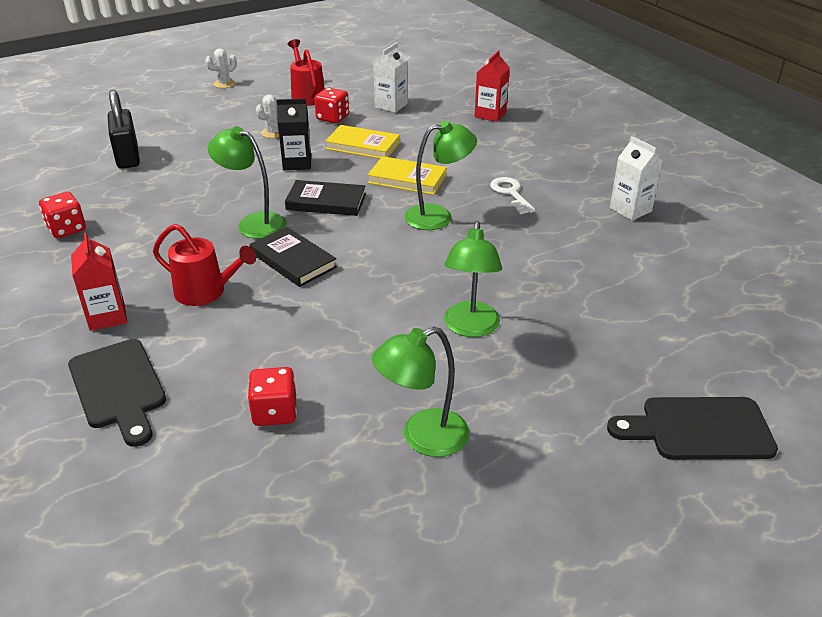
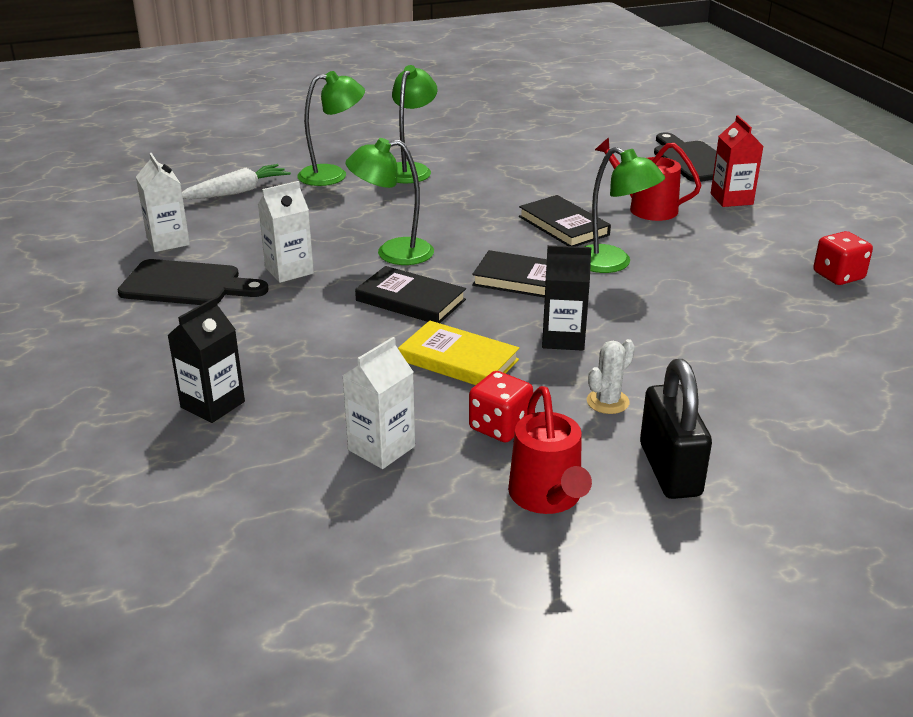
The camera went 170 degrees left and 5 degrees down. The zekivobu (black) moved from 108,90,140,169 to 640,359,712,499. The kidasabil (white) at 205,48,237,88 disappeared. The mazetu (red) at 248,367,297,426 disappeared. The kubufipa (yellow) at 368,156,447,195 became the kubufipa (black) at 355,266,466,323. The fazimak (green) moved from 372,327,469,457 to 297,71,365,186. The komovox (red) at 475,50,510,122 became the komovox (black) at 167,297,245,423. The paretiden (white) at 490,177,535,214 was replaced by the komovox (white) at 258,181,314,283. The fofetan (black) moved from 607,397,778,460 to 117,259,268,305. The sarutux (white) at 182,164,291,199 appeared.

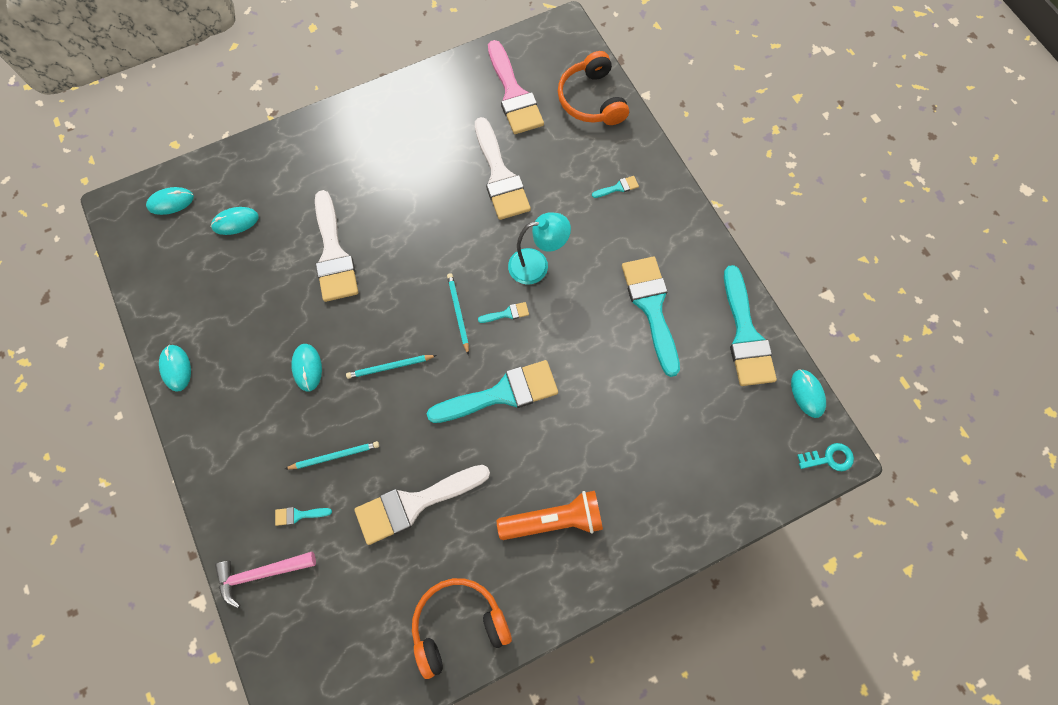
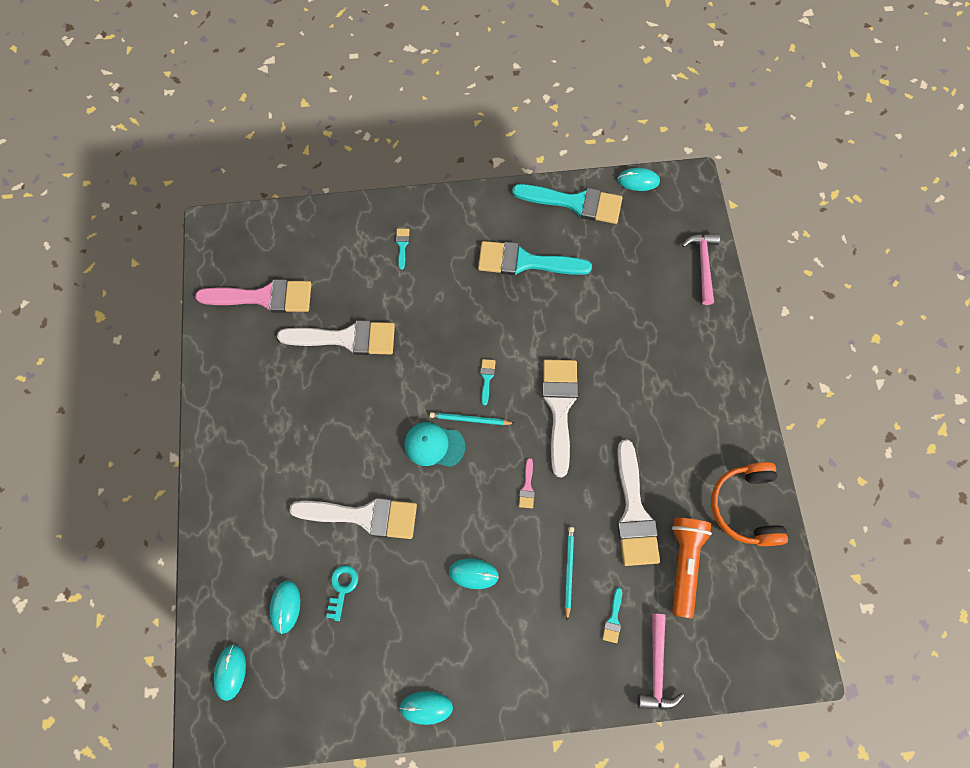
The camera went 70 degrees left and 0 degrees up. The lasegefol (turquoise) at 346,355,437,379 disappeared. The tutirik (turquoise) at 427,360,558,423 became the tutirik (white) at 542,359,578,477. The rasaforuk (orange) moved from 497,491,603,540 to 672,518,712,619. The fazimak (turquoise) at 508,212,571,284 disappeared. The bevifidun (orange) at 558,51,629,125 disappeared. The paretiden (turquoise) moved from 797,443,854,471 to 326,565,358,621. The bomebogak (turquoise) at 404,422,465,467 appeared. The tutirik (pink) at 519,458,535,508 appeared. The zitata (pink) at 682,234,720,305 appeared.

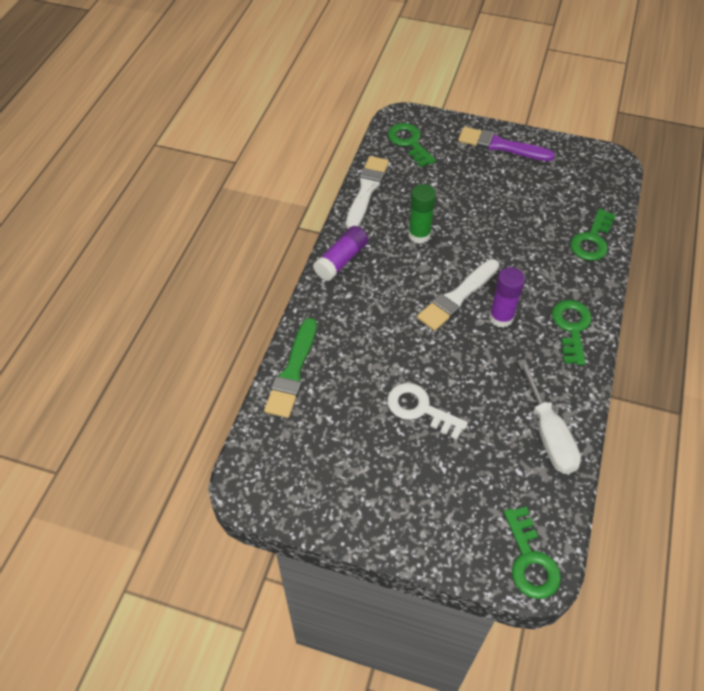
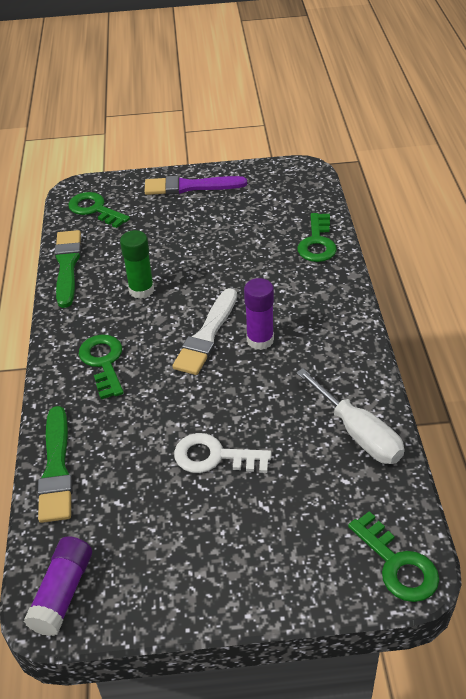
The camera went 20 degrees left and 10 degrees down. The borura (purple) moved from 313,226,368,281 to 24,536,92,636. The tutirik (white) at 346,156,389,229 became the tutirik (green) at 54,230,81,308. The paretiden (green) moved from 552,300,592,365 to 79,334,124,399.

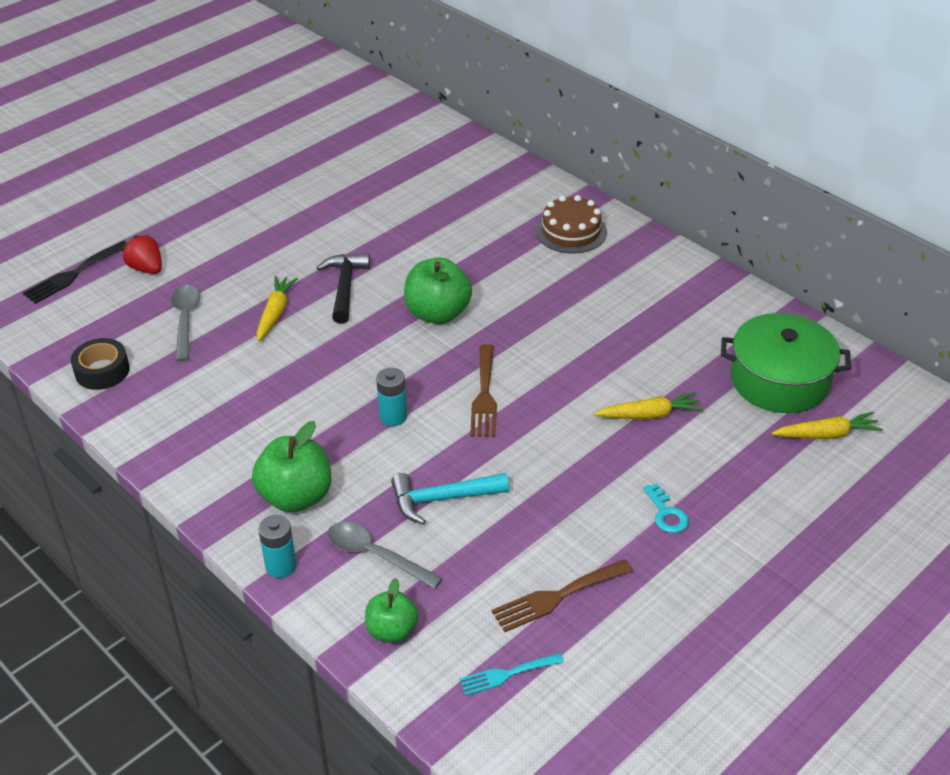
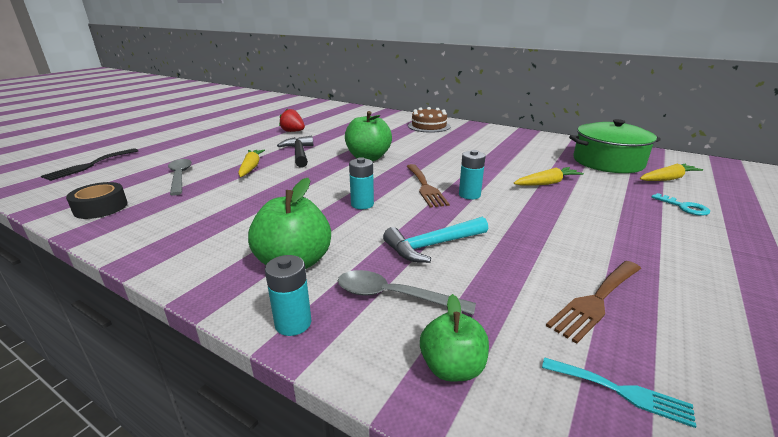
The camera went 15 degrees left and 15 degrees down. The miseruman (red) moved from 123,235,162,274 to 279,109,305,132. The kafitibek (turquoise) at 460,653,564,695 turned 120 degrees counterclockwise. The paretiden (turquoise) moved from 643,483,689,533 to 651,193,710,216. The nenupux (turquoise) at 459,150,485,200 appeared.

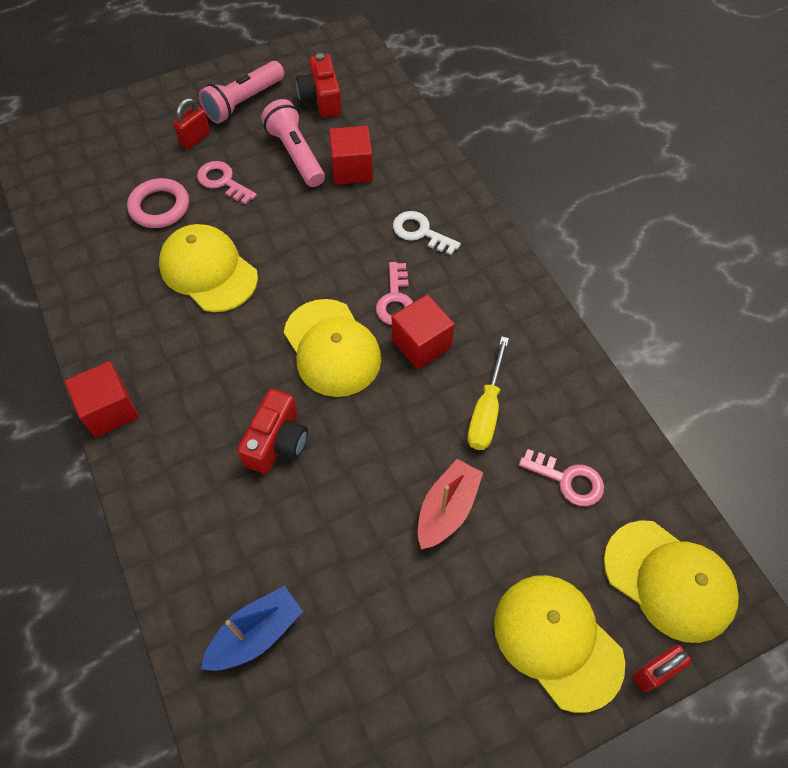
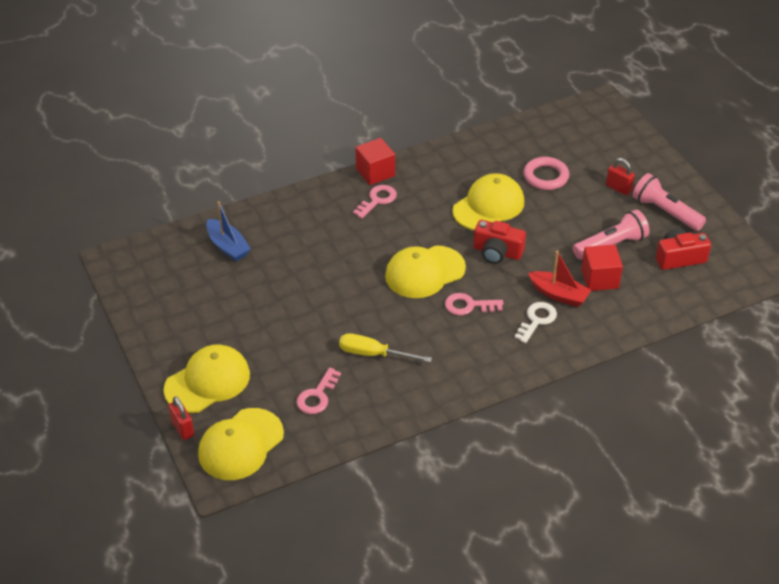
The camera went 90 degrees right and 15 degrees down. The paretiden (pink) moved from 197,161,257,205 to 353,185,397,219. The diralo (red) moved from 237,389,308,474 to 473,220,526,264. The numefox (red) at 392,294,455,369 disappeared. The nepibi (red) moved from 418,459,483,549 to 528,251,591,307.

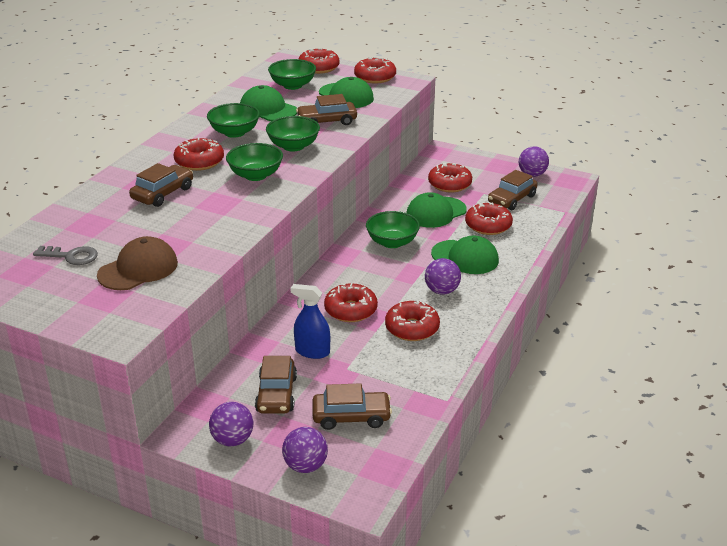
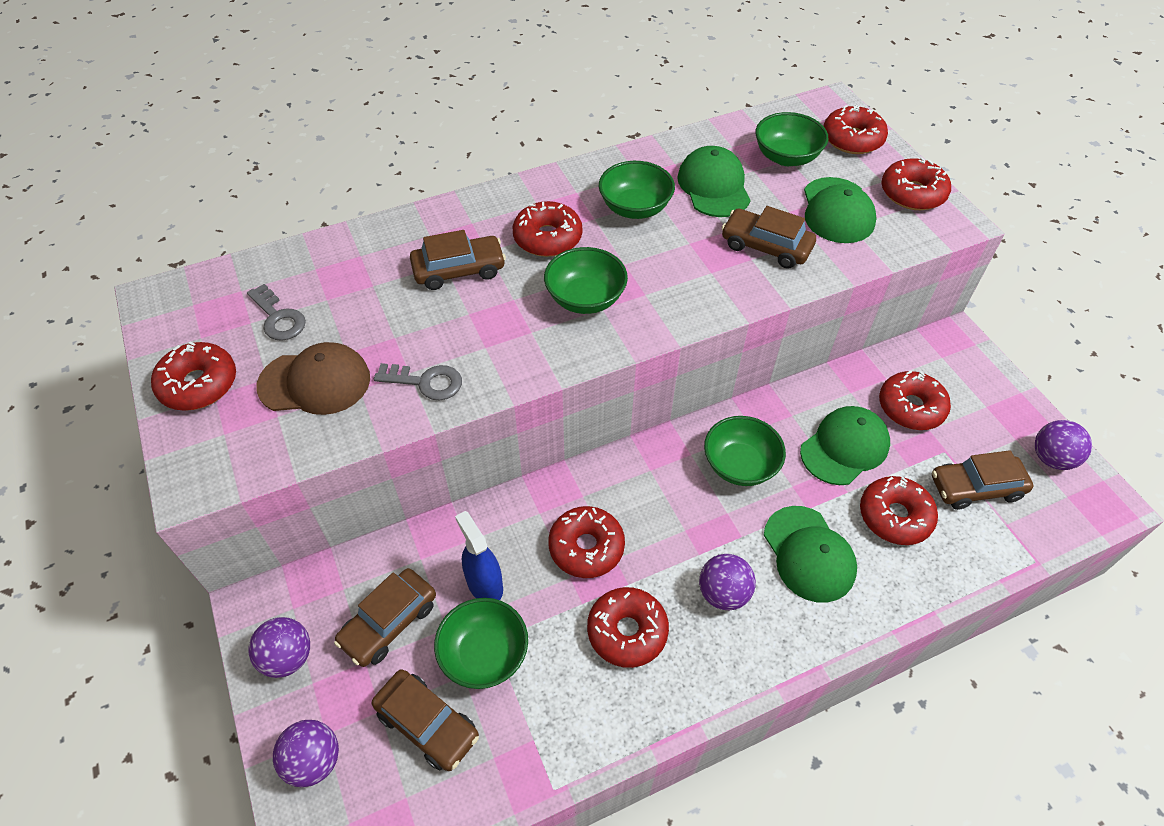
The camera went 40 degrees right and 20 degrees up. The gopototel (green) moved from 266,116,320,152 to 434,598,528,689. The bomebogak (green) at 406,192,467,228 turned 135 degrees clockwise. The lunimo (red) at 151,341,236,411 appeared. The paretiden (grey) at 374,363,462,400 appeared.

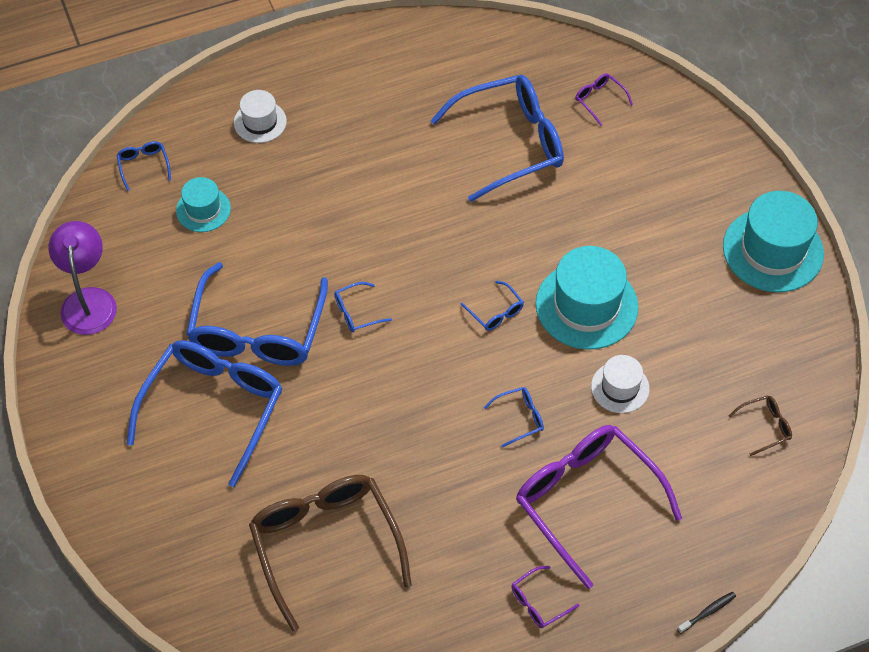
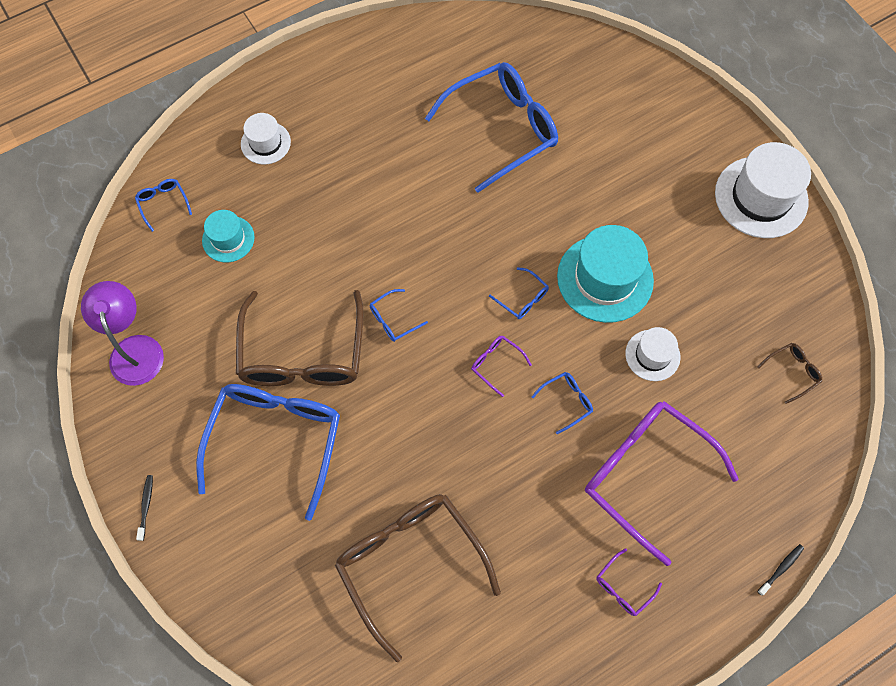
The camera went 10 degrees left and 10 degrees up. The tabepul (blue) at 186,262,328,366 became the tabepul (brown) at 236,290,363,386. The tabepul (purple) moved from 575,73,633,126 to 471,335,532,397. The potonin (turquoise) at 723,191,824,292 became the potonin (white) at 715,142,811,238. The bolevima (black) at 136,475,153,541 appeared.

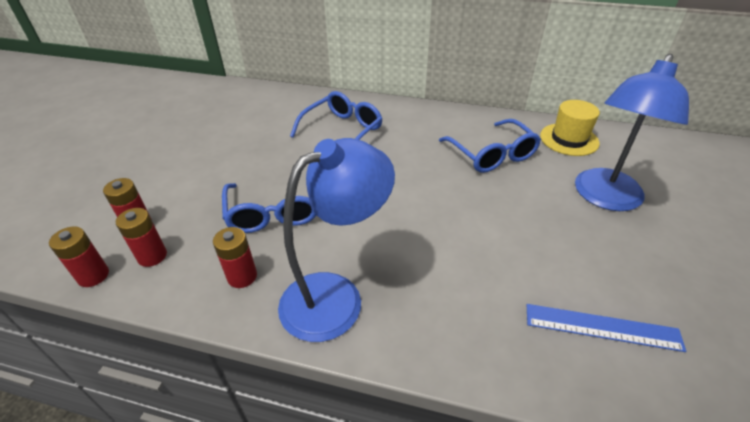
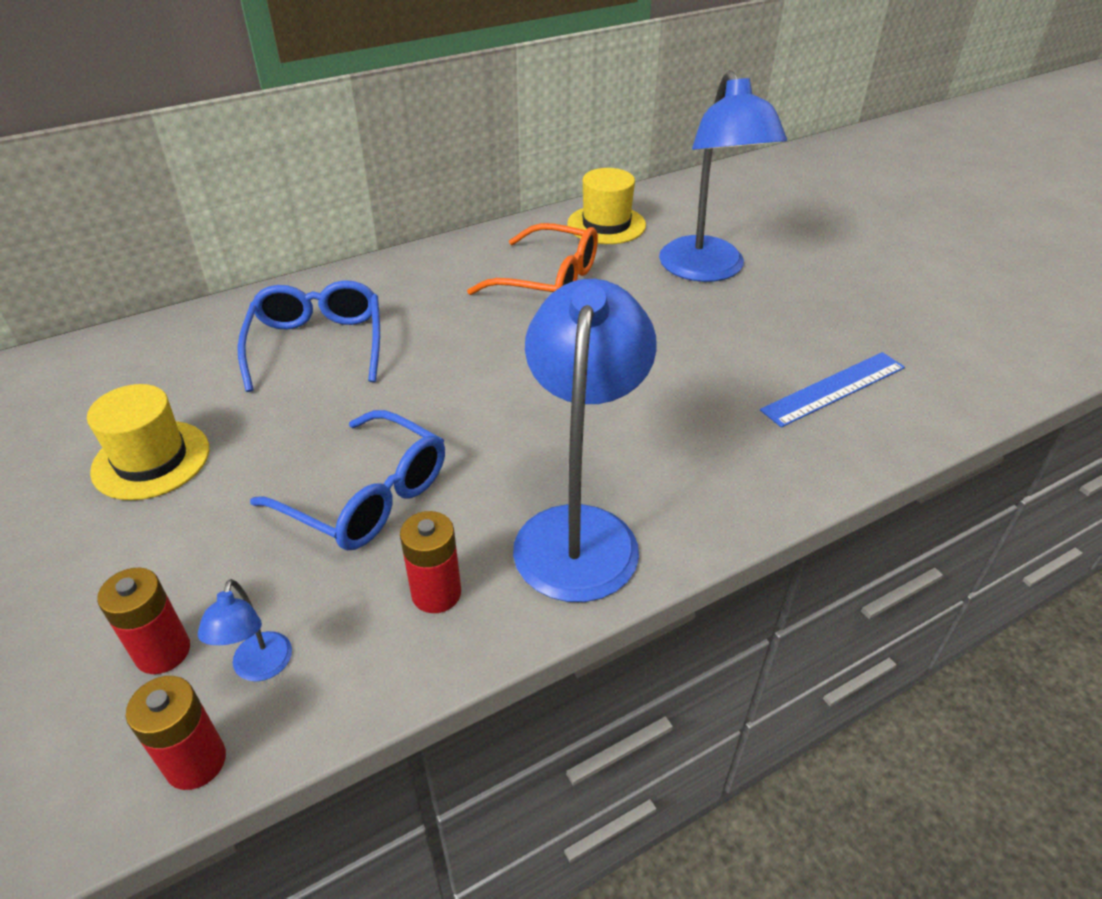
The camera went 45 degrees left and 0 degrees up. The nenupux (red) at 116,208,167,267 was replaced by the fazimak (blue) at 198,579,292,682. The tabepul (blue) at 439,119,541,173 became the tabepul (orange) at 467,223,598,295. The potonin (yellow) at 87,384,209,500 appeared.

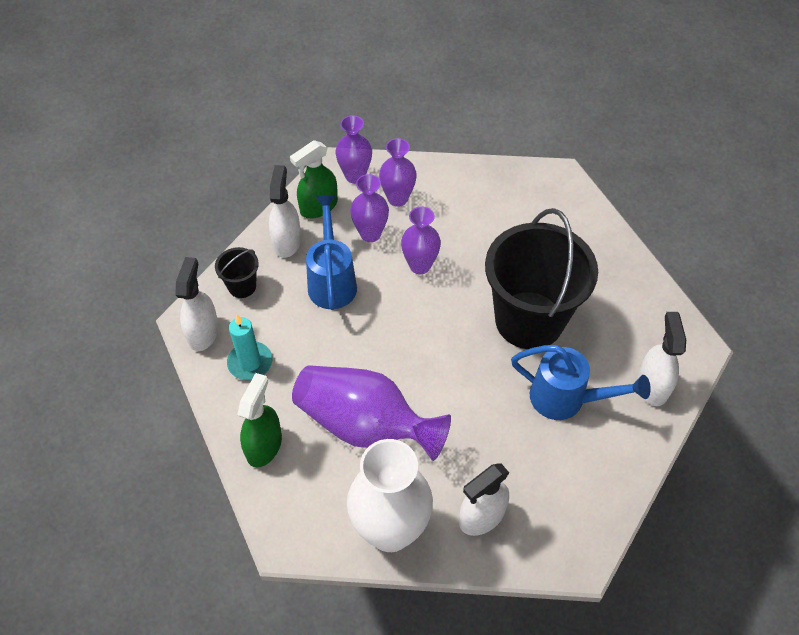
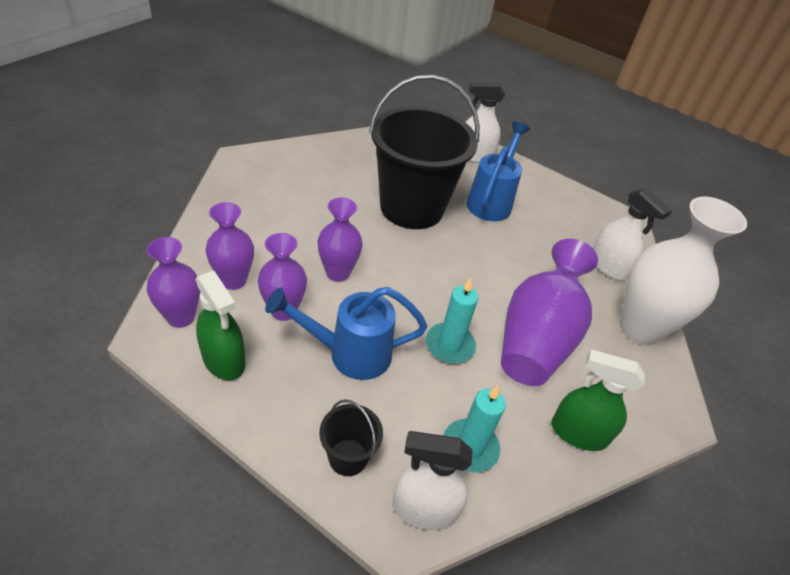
The camera went 95 degrees left and 10 degrees down. The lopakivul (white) at 269,165,301,258 disappeared. The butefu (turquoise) at 426,278,478,363 appeared.

